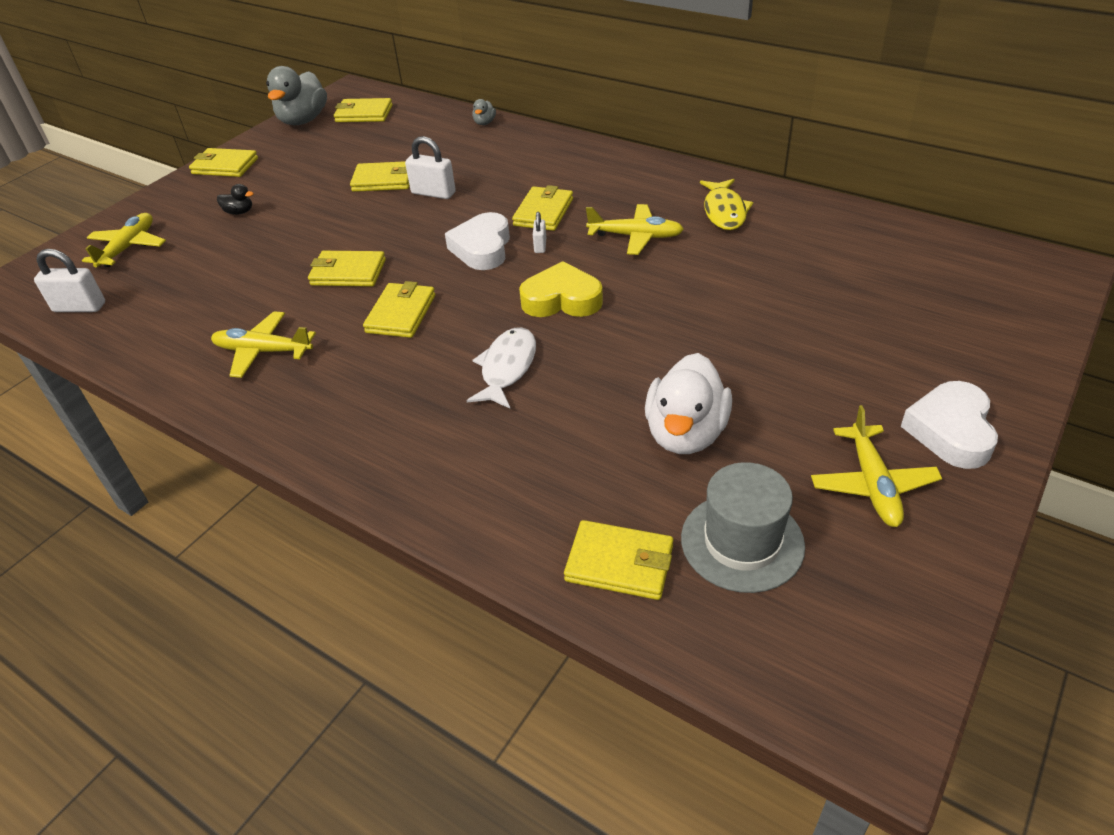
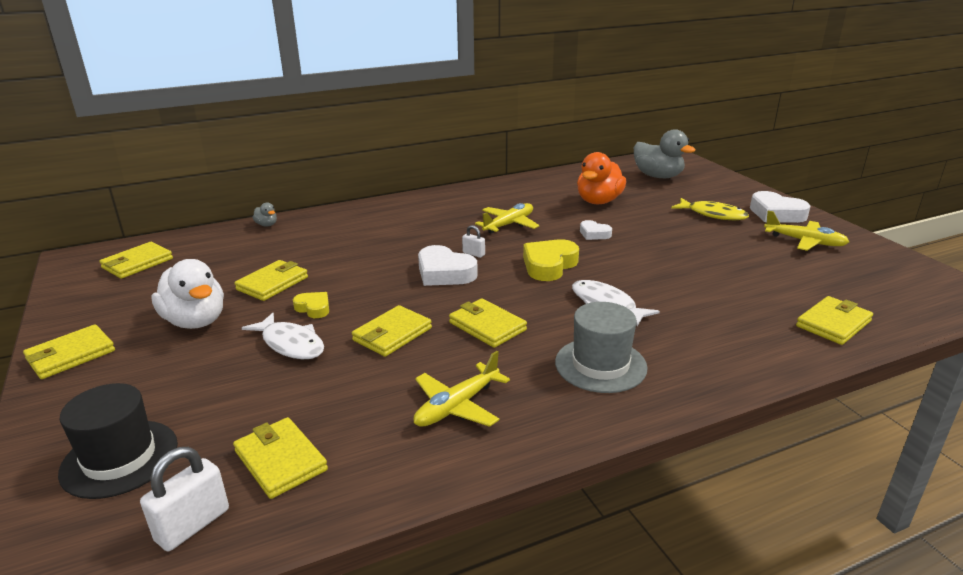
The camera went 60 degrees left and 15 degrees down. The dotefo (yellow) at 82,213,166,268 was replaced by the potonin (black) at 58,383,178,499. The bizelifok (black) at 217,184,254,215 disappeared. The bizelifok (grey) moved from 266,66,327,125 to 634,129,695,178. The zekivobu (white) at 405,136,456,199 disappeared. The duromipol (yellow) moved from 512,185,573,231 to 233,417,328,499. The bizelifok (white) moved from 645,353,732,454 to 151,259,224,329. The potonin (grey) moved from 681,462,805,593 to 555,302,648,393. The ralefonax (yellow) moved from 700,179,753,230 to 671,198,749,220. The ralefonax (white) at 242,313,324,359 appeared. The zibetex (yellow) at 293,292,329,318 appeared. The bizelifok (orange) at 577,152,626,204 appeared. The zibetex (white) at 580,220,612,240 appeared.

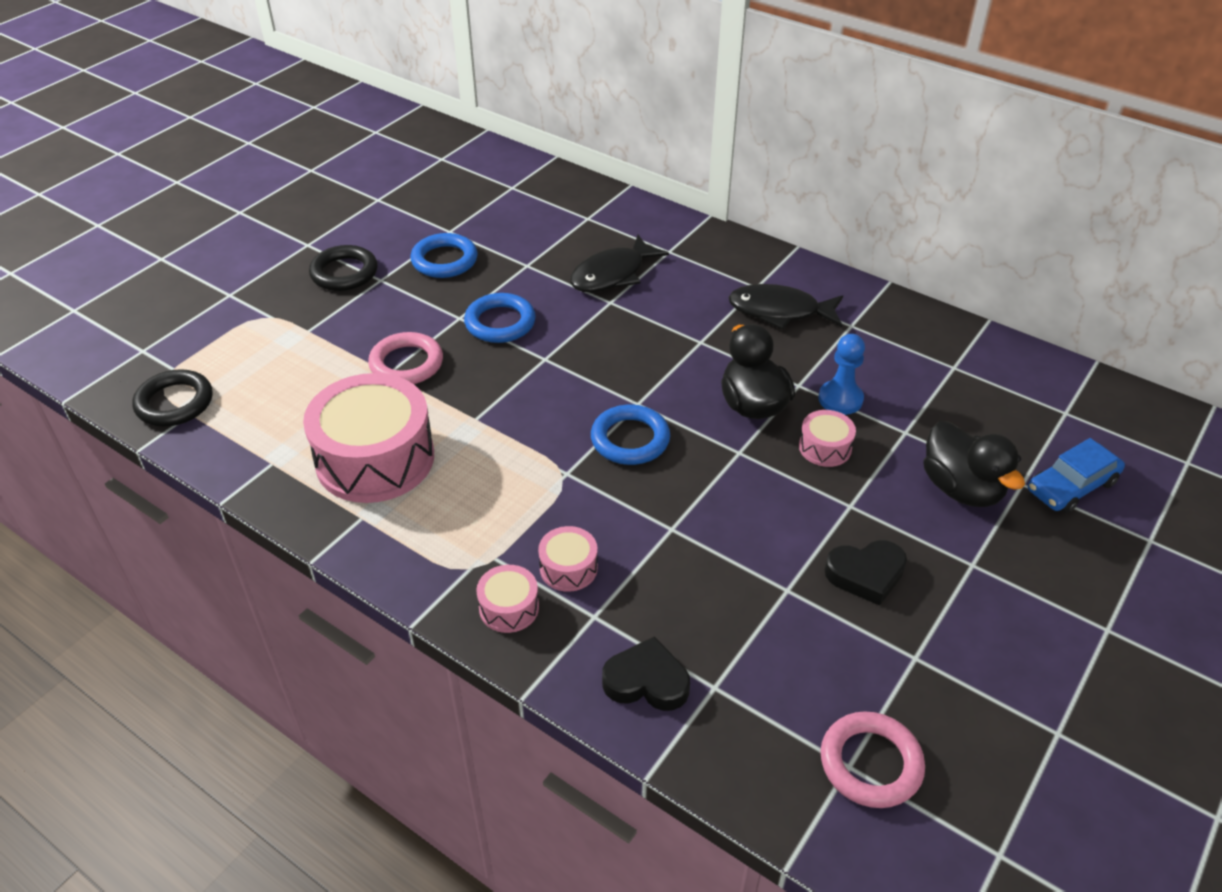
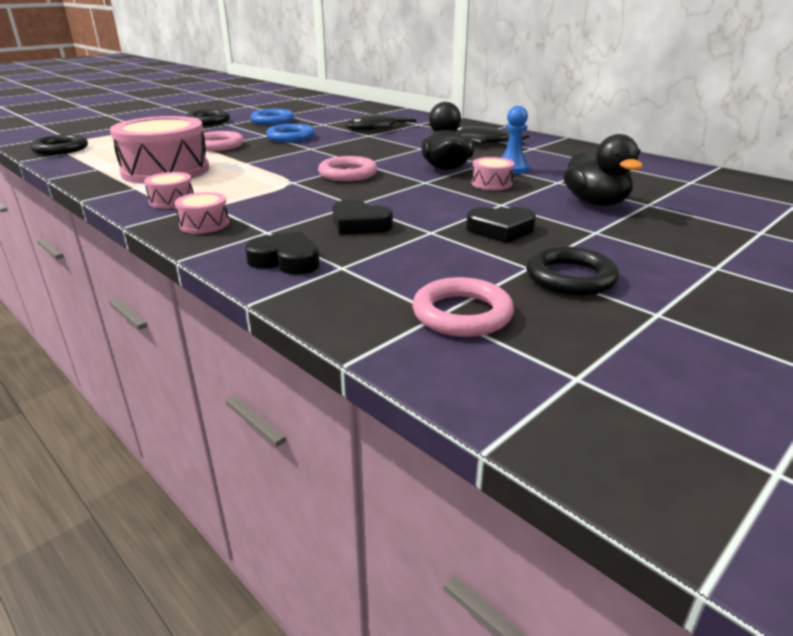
The camera went 10 degrees right and 15 degrees down. The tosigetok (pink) moved from 538,526,598,592 to 144,172,194,209. The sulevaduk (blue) at 591,404,670,465 became the sulevaduk (pink) at 318,156,377,181. The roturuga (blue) at 1028,438,1125,513 disappeared. The zibetex (black) at 332,199,393,235 appeared. The sulevaduk (black) at 526,246,619,296 appeared.

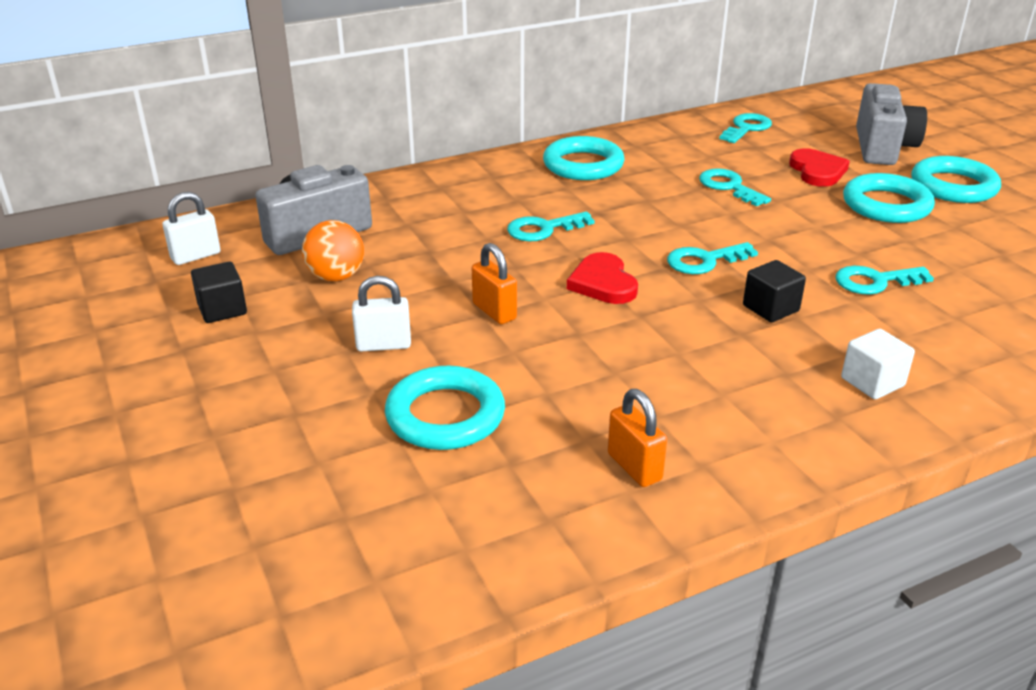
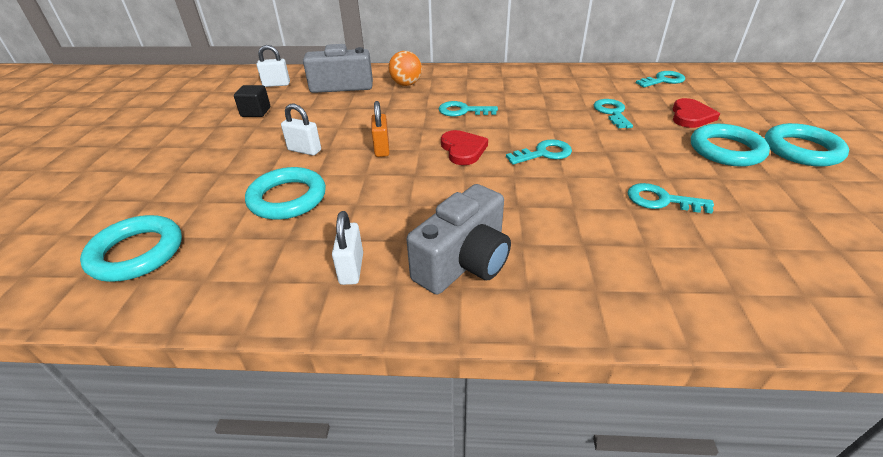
The camera went 30 degrees right and 5 degrees up. The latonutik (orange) moved from 302,220,364,281 to 388,51,422,86. The sulevaduk (turquoise) moved from 543,136,625,180 to 80,215,182,282. The zibetex (red) at 567,252,638,304 turned 150 degrees clockwise. The zekivobu (orange) at 608,389,667,487 became the zekivobu (white) at 332,211,363,285. The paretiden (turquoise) at 667,242,758,274 turned 150 degrees clockwise. The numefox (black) at 743,260,806,322 disappeared. The numefox (white) at 841,329,915,399 disappeared. The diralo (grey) moved from 856,83,927,165 to 406,184,511,294.

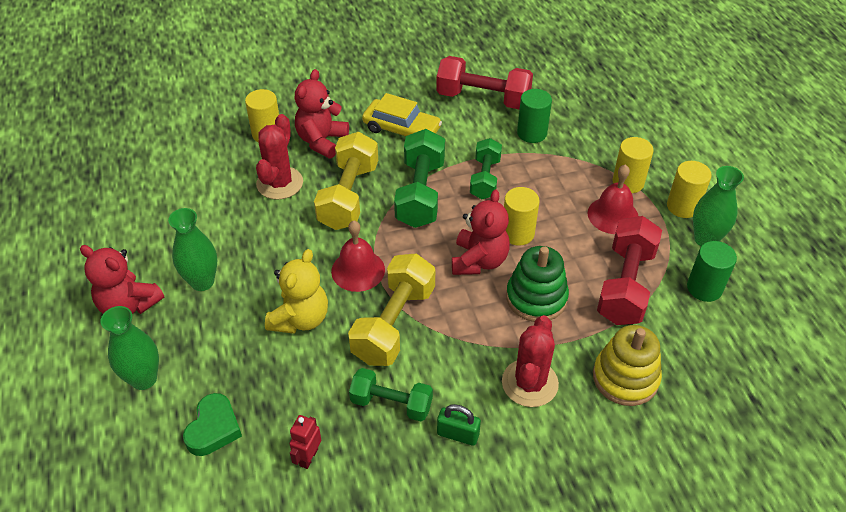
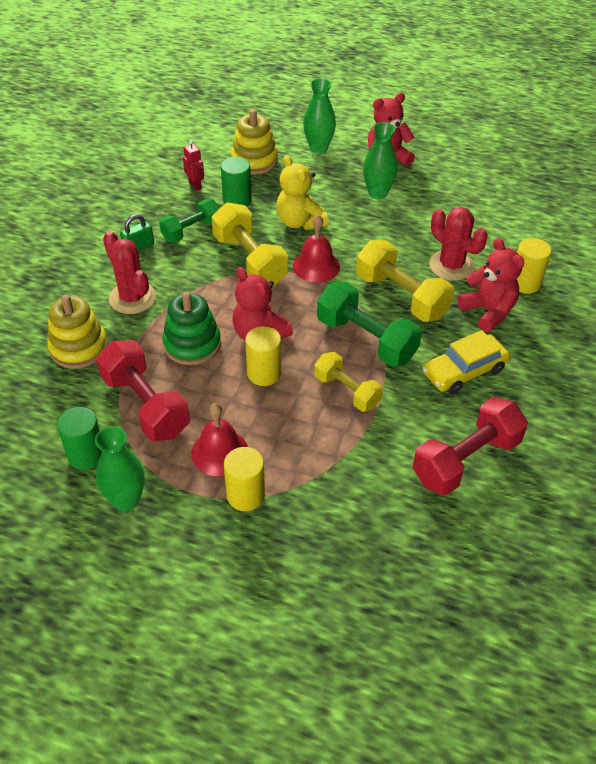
The camera went 125 degrees right and 0 degrees up. The zibetex (green) at 183,393,242,456 was replaced by the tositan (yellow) at 231,109,278,175. The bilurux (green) at 470,138,502,199 became the bilurux (yellow) at 314,352,383,412. The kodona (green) moved from 517,89,552,143 to 221,157,251,207. The kodona (yellow) at 667,161,712,218 disappeared.

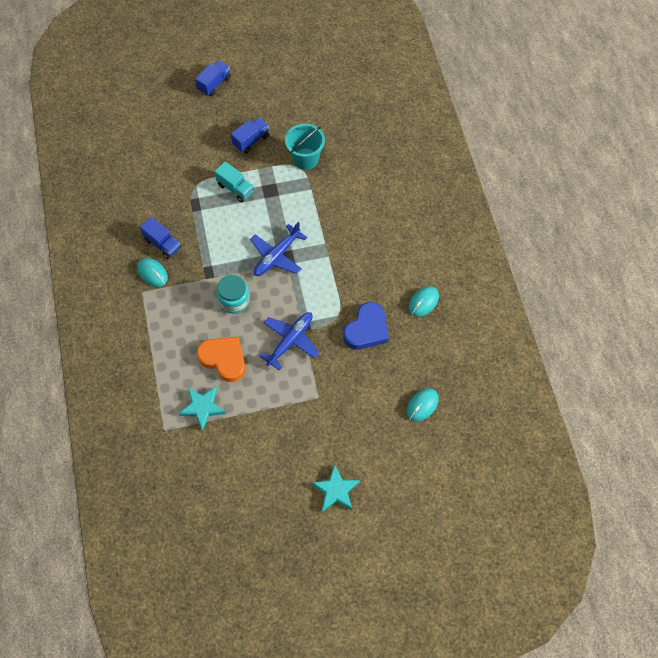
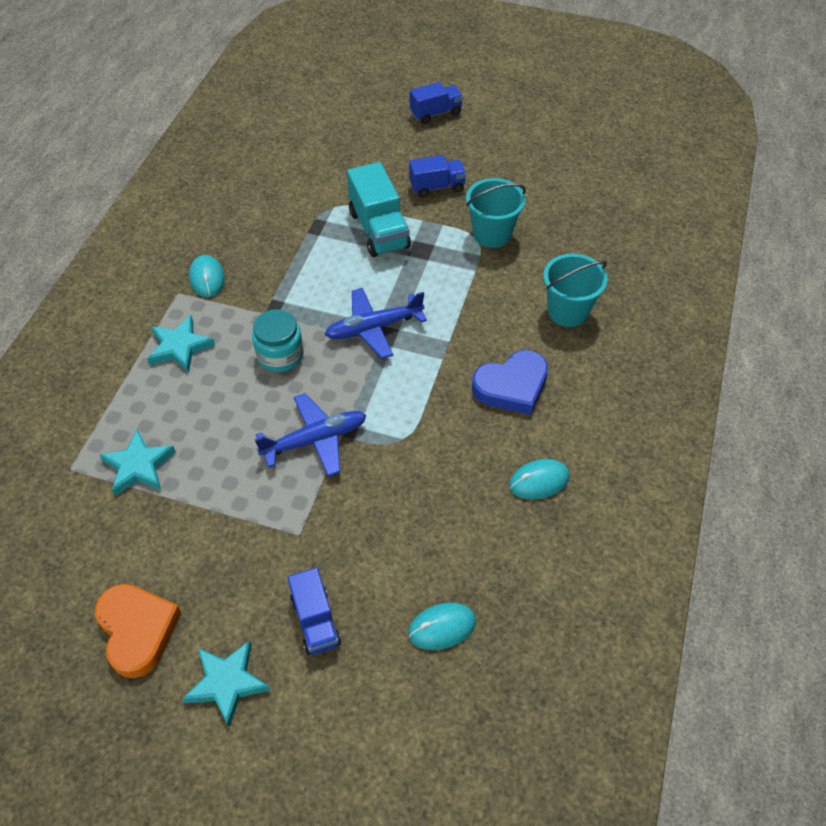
The camera went 30 degrees right and 10 degrees down. The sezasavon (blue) moved from 140,217,181,259 to 288,568,341,655. The zibetex (orange) moved from 197,337,245,382 to 95,584,182,678. The sezasavon (turquoise) at 215,162,254,202 changed to 1.55 times the size. The zibetex (blue) moved from 343,302,389,349 to 472,350,548,415. The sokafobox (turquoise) at 147,315,215,373 appeared. The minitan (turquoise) at 543,254,608,327 appeared.

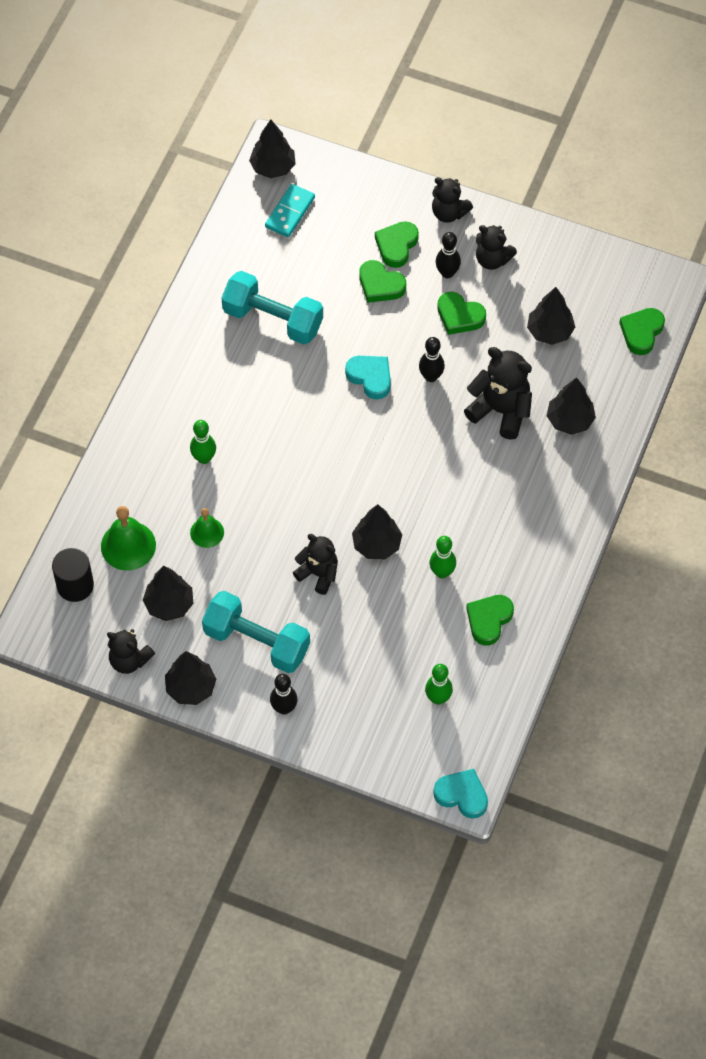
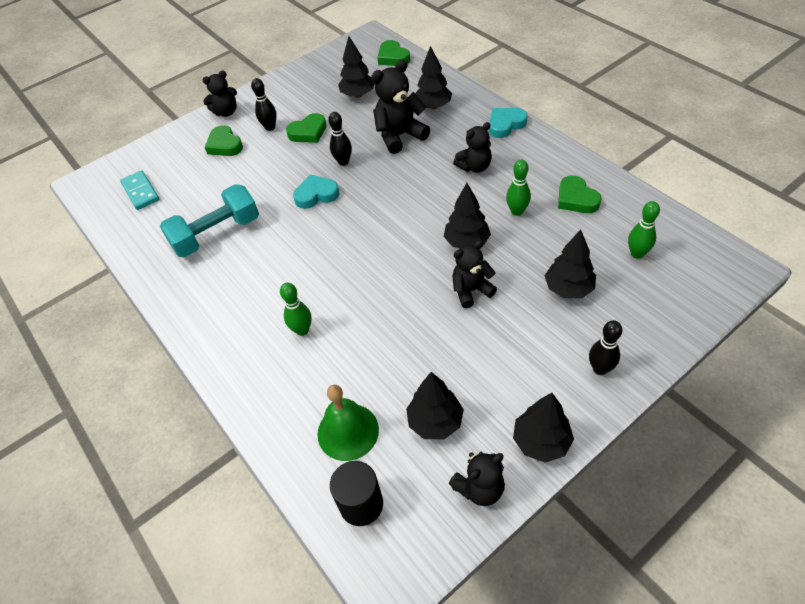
The camera went 55 degrees left and 10 degrees down. The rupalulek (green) at 190,508,224,548 disappeared. The bilurux (turquoise) at 202,591,310,673 disappeared. The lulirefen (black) moved from 249,120,296,178 to 545,230,596,298. The zibetex (green) at 359,260,406,303 disappeared. The zibetex (turquoise) moved from 433,769,488,819 to 489,108,528,138. The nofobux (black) moved from 476,225,517,270 to 453,122,492,173.

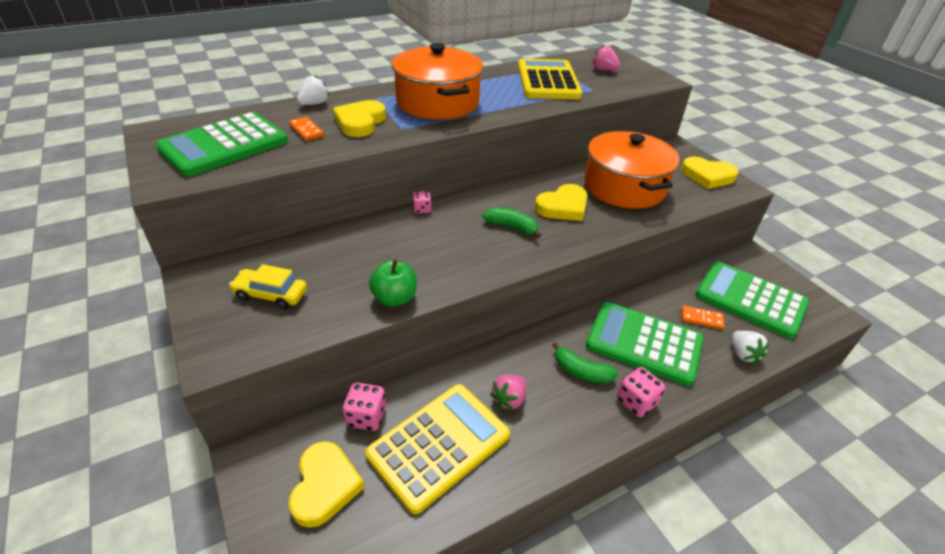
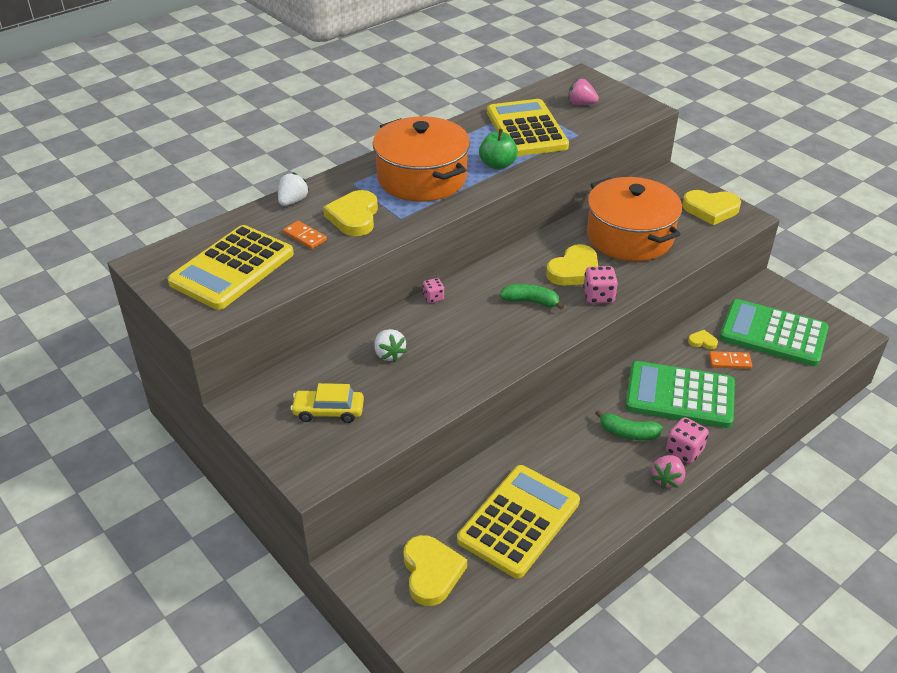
The camera went 10 degrees left and 0 degrees up. The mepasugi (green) at 156,112,288,177 became the mepasugi (yellow) at 167,225,294,310. The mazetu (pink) moved from 342,383,386,431 to 583,266,618,304. The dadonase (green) moved from 369,259,417,307 to 479,129,518,170. The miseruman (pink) moved from 490,375,526,410 to 651,455,685,489. The miseruman (white) moved from 732,331,770,364 to 374,329,407,362. The zibetex (yellow) at 688,330,718,349 appeared.

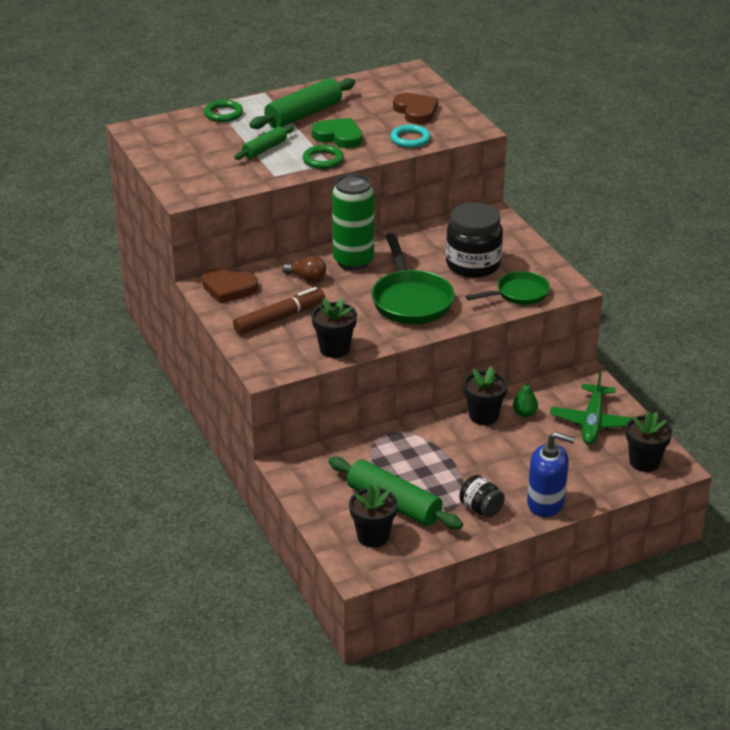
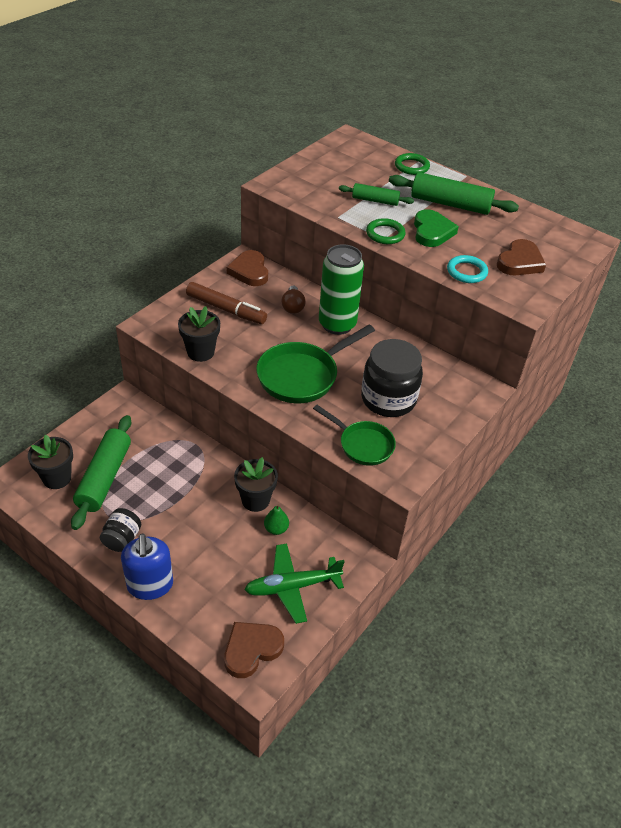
The camera went 60 degrees right and 10 degrees up. The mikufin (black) at 626,411,672,472 was replaced by the zibetex (brown) at 224,622,284,678.

